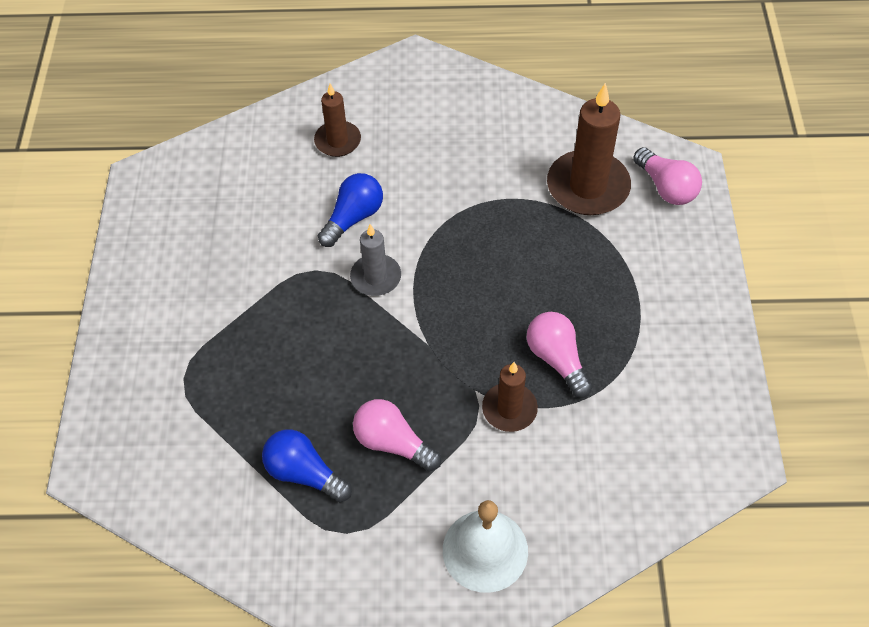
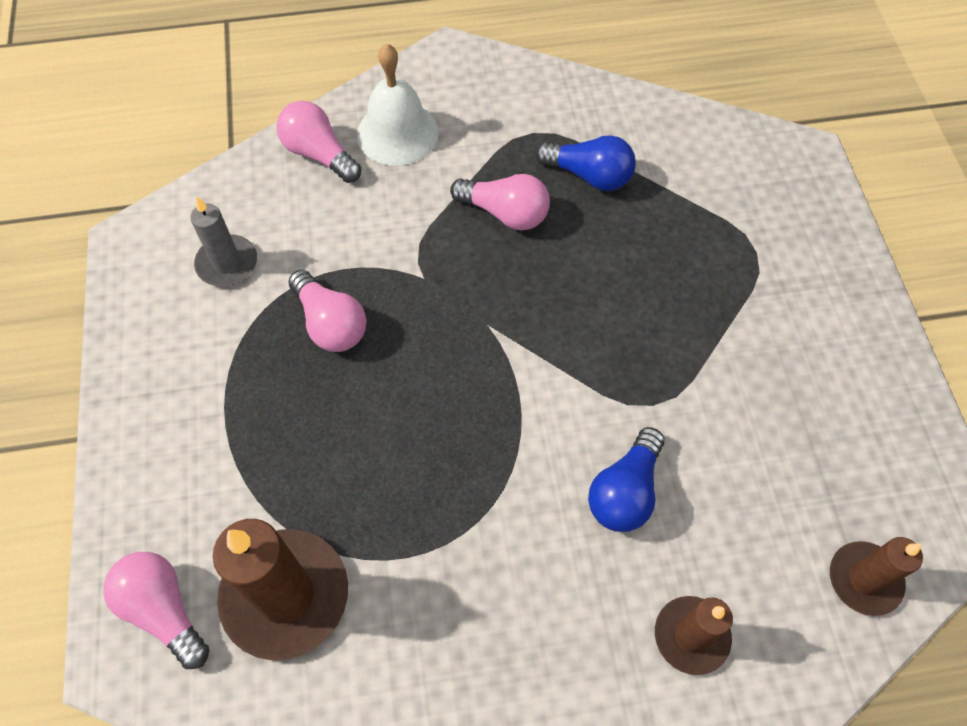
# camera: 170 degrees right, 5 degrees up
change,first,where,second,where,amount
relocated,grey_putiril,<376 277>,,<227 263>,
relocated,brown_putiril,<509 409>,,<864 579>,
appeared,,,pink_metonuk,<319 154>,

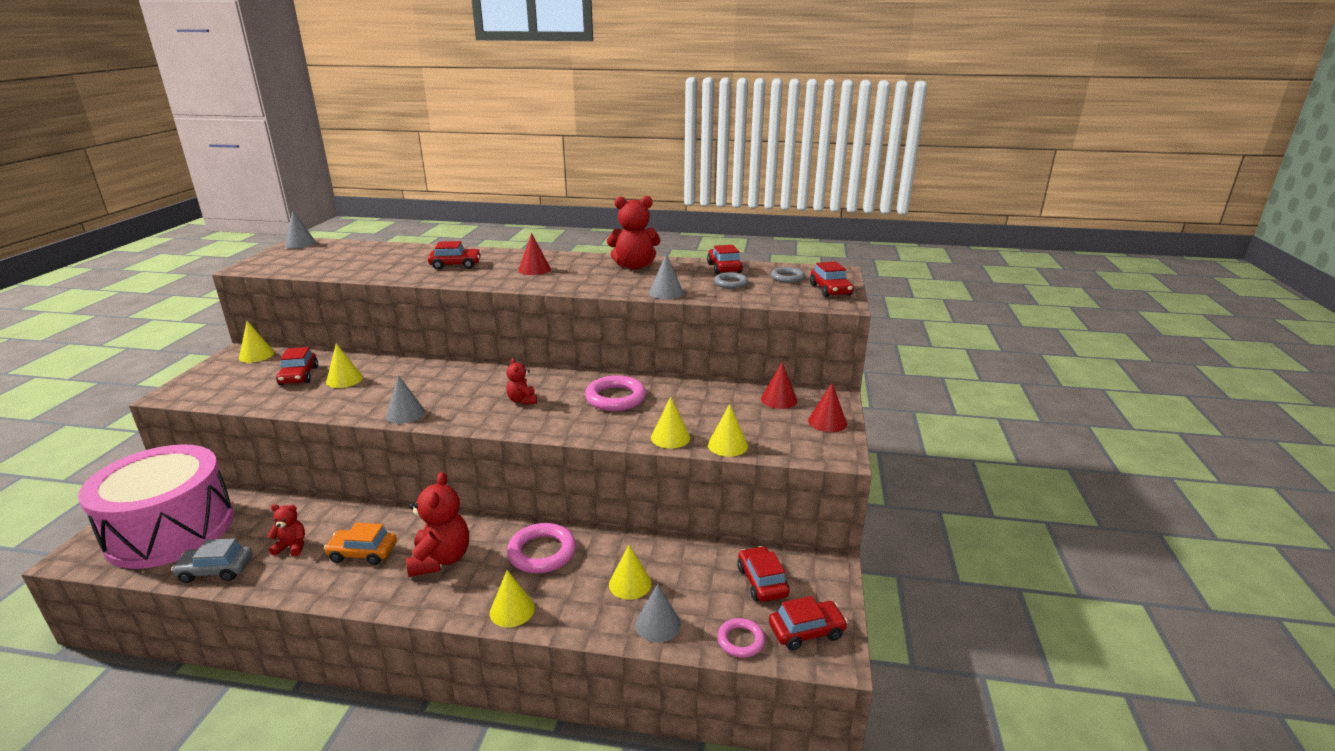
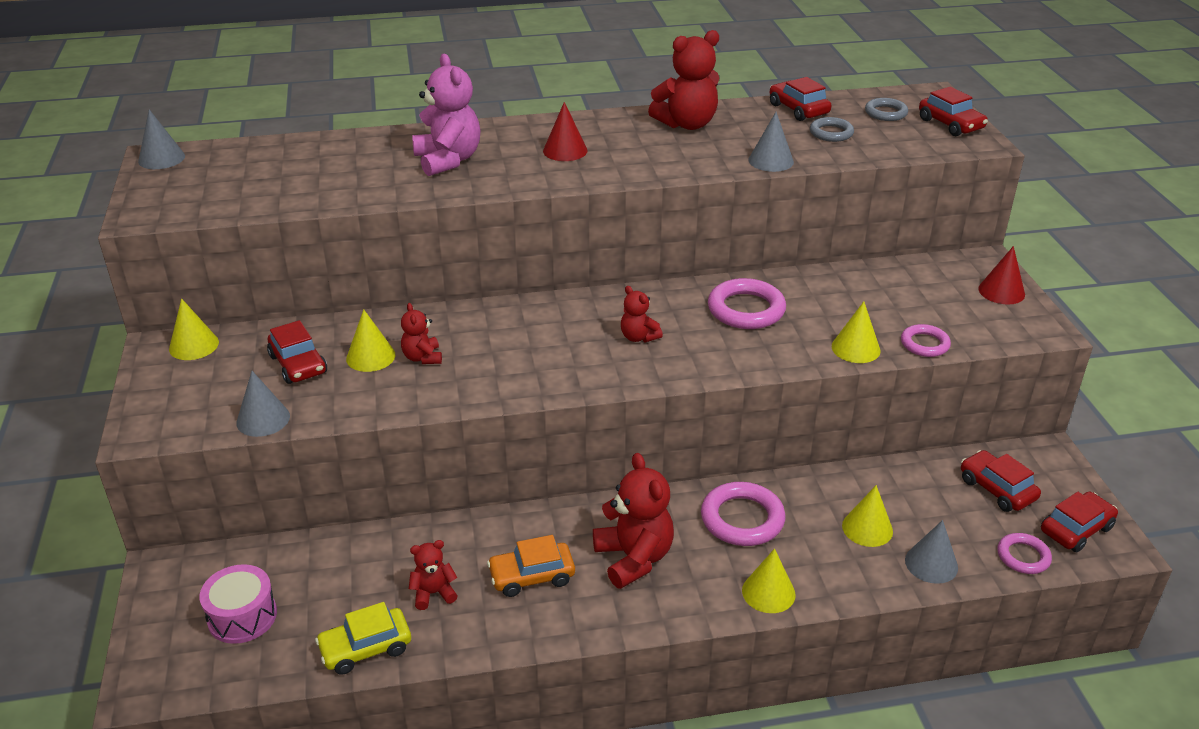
# camera: 20 degrees left, 10 degrees up
change,first,where,second,where,amount
size,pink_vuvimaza,<171 530>,,<242 616>,x0.43
colour,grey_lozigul,<216 570>,yellow_lozigul,<365 648>,
relocated,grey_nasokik,<405 414>,,<263 419>,
exchanged,red_lozigul,<455 265>,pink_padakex,<448 160>,
exchanged,yellow_nasokik,<727 445>,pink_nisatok,<924 344>,
missing,red_nasokik,<779 399>,,,
appeared,,,red_padakex,<422 357>,

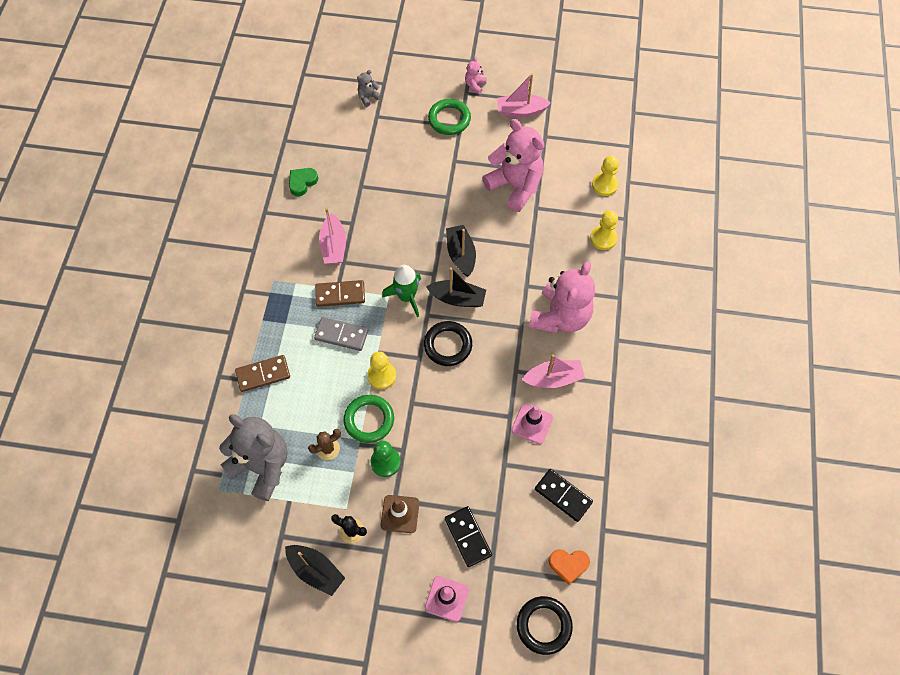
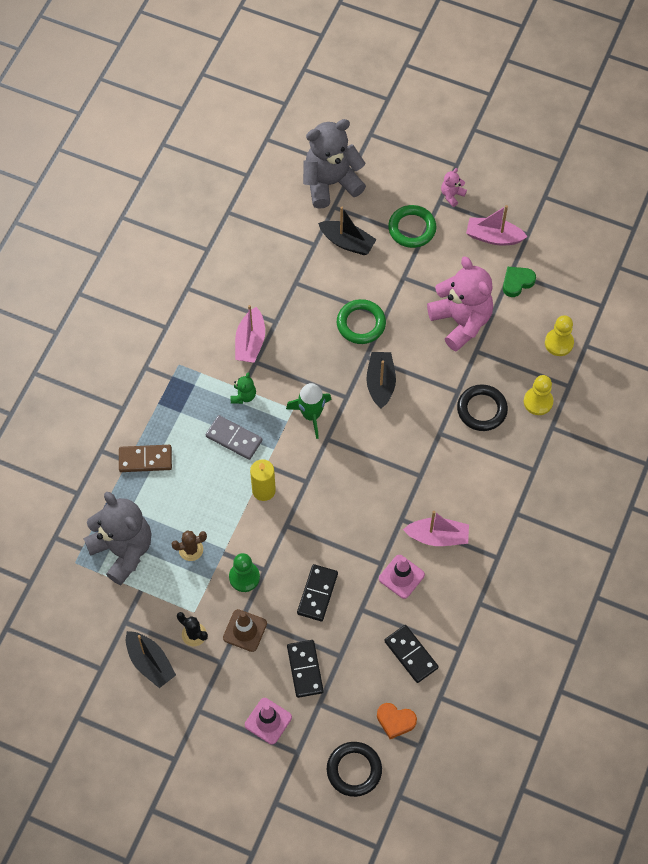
# camera: 15 degrees right, 0 degrees up
change,first,where,second,where,amount
relocated,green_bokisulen,<302 182>,,<517 282>,
exchanged,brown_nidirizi,<340 295>,green_padakex,<243 396>,
relocated,green_nisatok,<369 420>,,<361 324>,
size,grey_padakex,<368 97>,,<331 183>,x2.40
exchanged,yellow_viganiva,<382 376>,yellow_putiril,<263 490>,
relocated,black_nisatok,<448 345>,,<482 409>,
relocated,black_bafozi,<457 298>,,<347 242>,
missing,pink_padakex,<560 317>,,,
appeared,,,black_nidirizi,<317 594>,

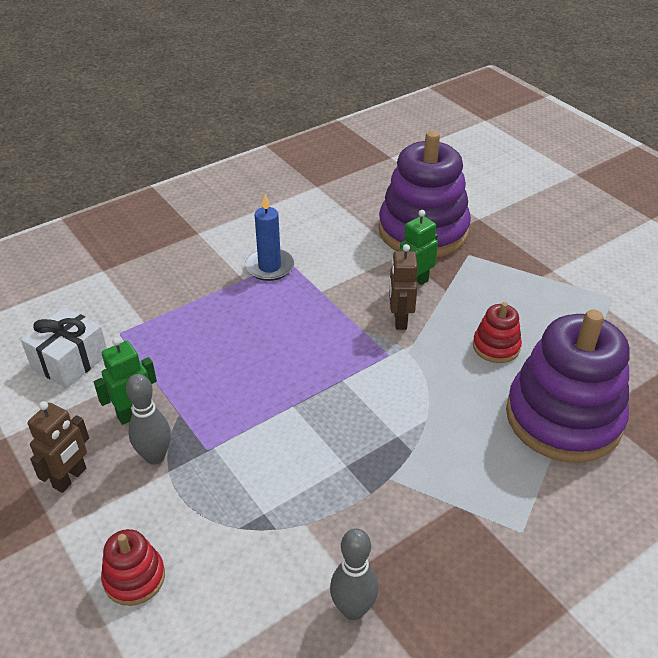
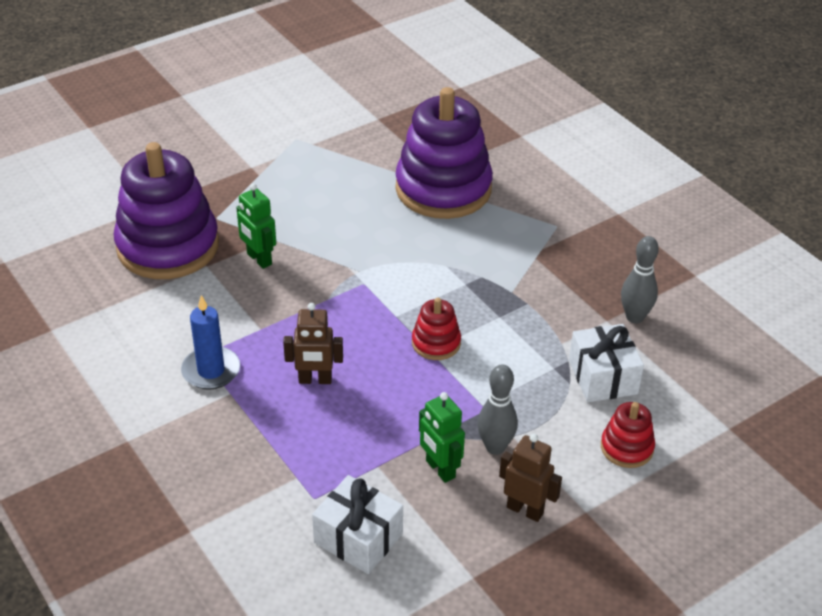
# camera: 90 degrees left, 0 degrees up
change,first,where,second,where,amount
relocated,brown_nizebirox,<399 320>,,<315 380>,
relocated,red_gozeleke,<496 346>,,<436 343>,
appeared,,,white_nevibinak,<603 377>,

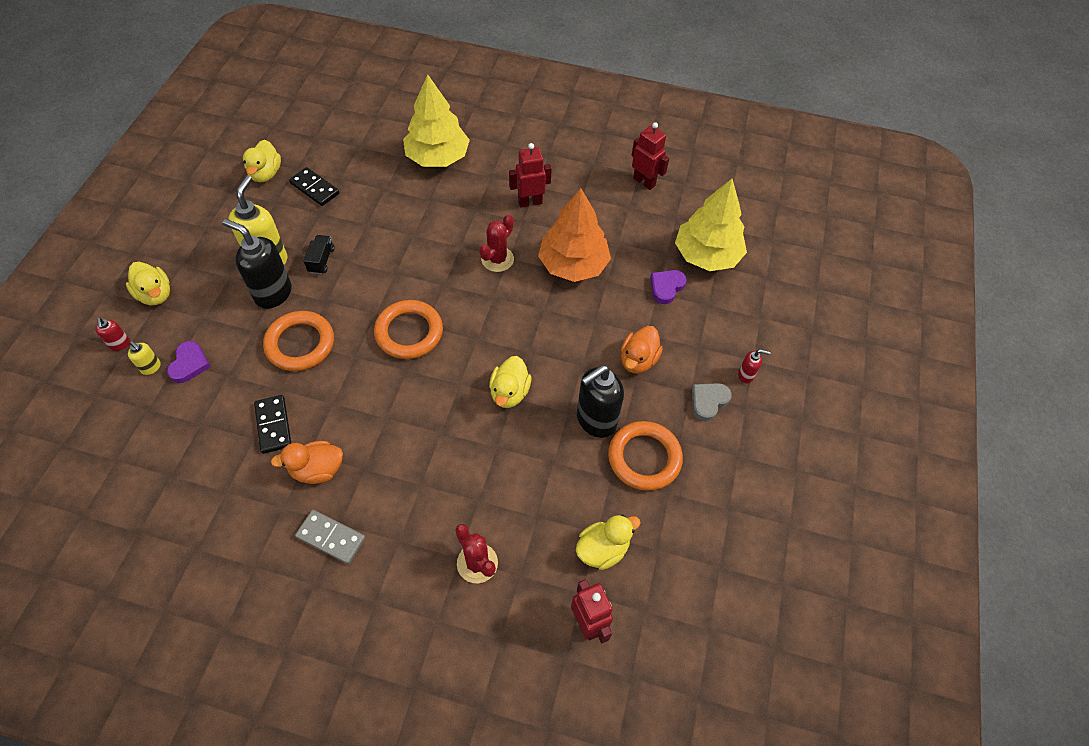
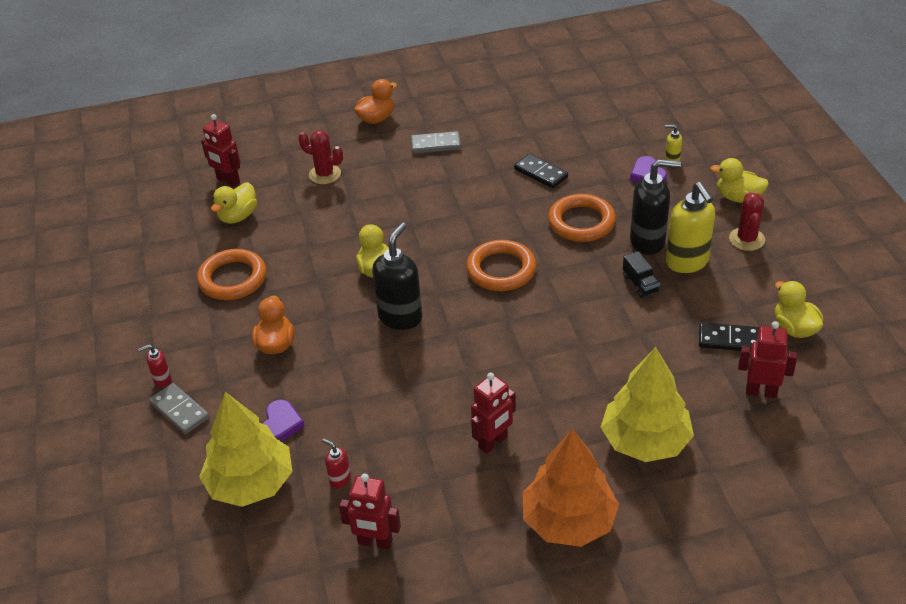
# camera: 155 degrees right, 15 degrees down
change,first,where,second,where,amount
relocated,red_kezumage,<120 344>,,<340 479>,
relocated,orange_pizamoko,<317 470>,,<376 119>,
relocated,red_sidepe,<497 259>,,<746 239>,
relocated,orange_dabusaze,<573 265>,,<568 520>,
relocated,black_kezumage,<595 420>,,<400 317>,
missing,grey_bokisulen,<708 401>,,,
appeared,,,grey_nidirizi,<179 410>,
appeared,,,red_nizebirox,<761 392>,

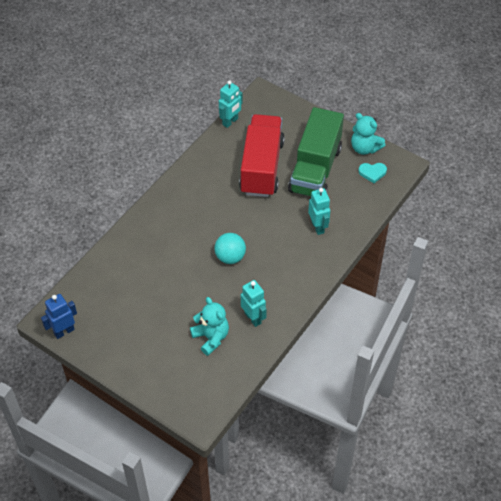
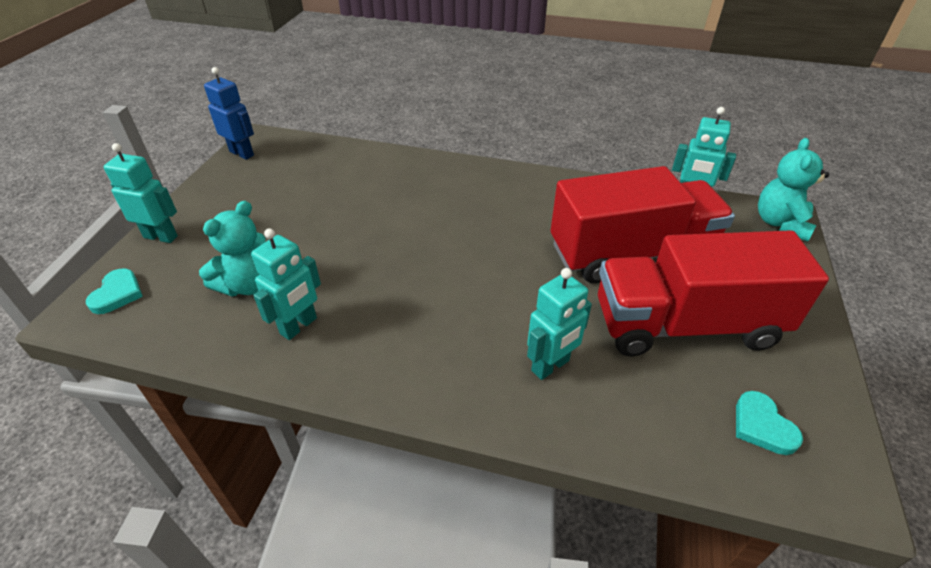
# camera: 70 degrees right, 10 degrees down
change,first,where,second,where,amount
missing,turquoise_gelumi,<230 257>,,,
colour,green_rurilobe,<315 169>,red_rurilobe,<686 325>,
relocated,turquoise_padakex,<364 148>,,<780 223>,
appeared,,,turquoise_bokisulen,<117 294>,
appeared,,,turquoise_nizebirox,<161 236>,

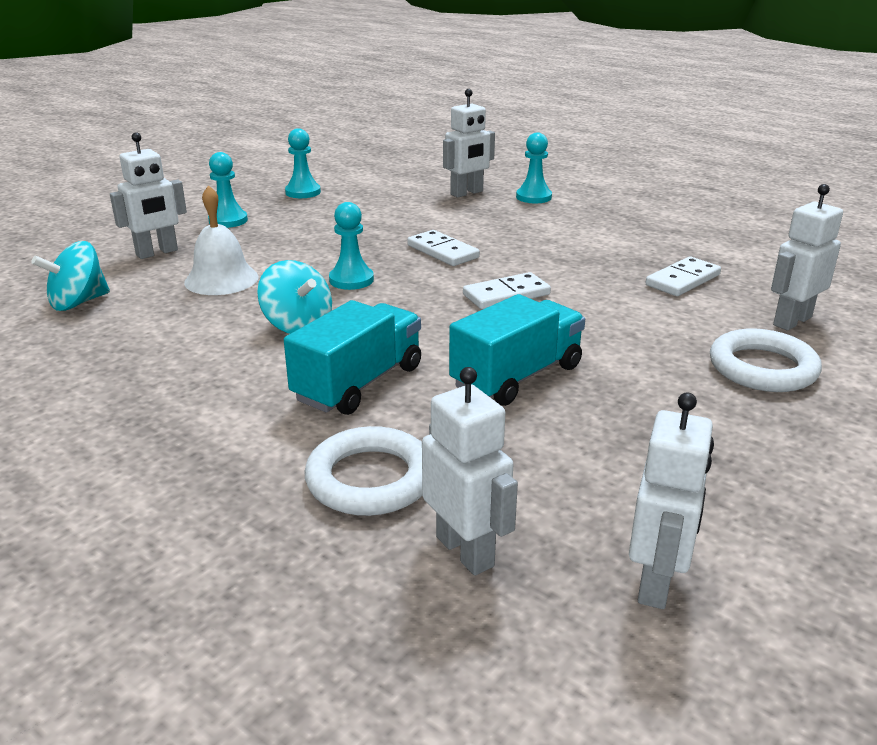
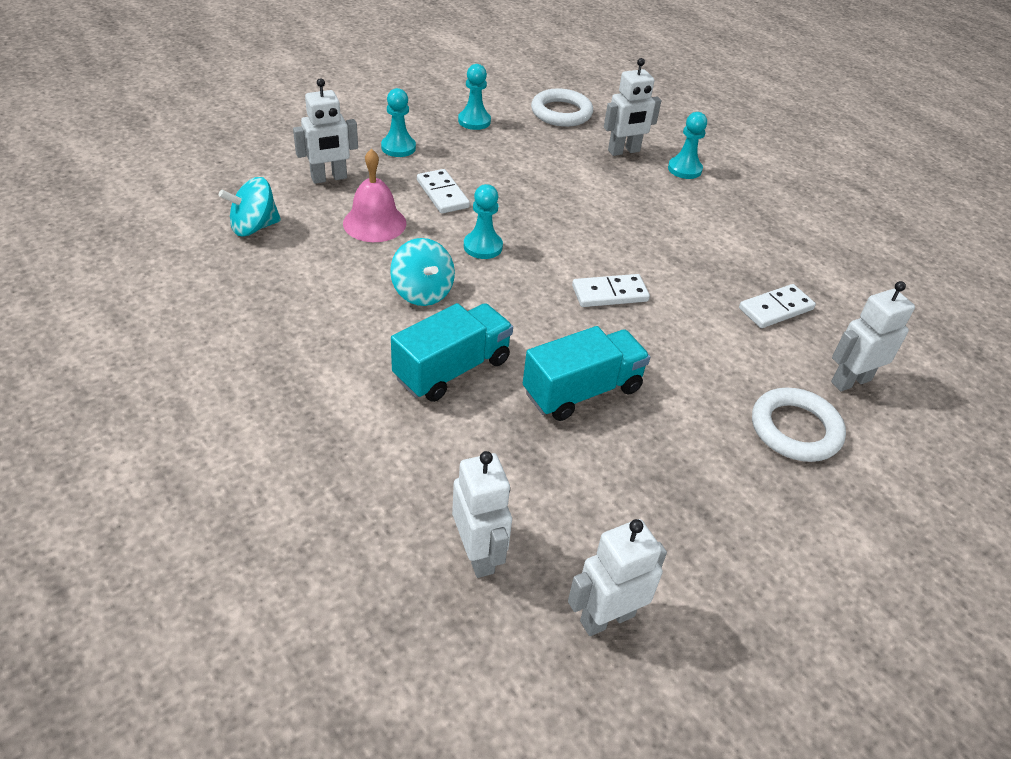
# camera: 10 degrees right, 15 degrees up
change,first,where,second,where,amount
colour,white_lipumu,<221 279>,pink_lipumu,<374 223>,
relocated,white_nisatok,<370 479>,,<561 113>,
relocated,white_nidirizi,<443 251>,,<442 194>,
spun,white_nizebirox,<656 582>,,<607 618>,150 degrees counterclockwise

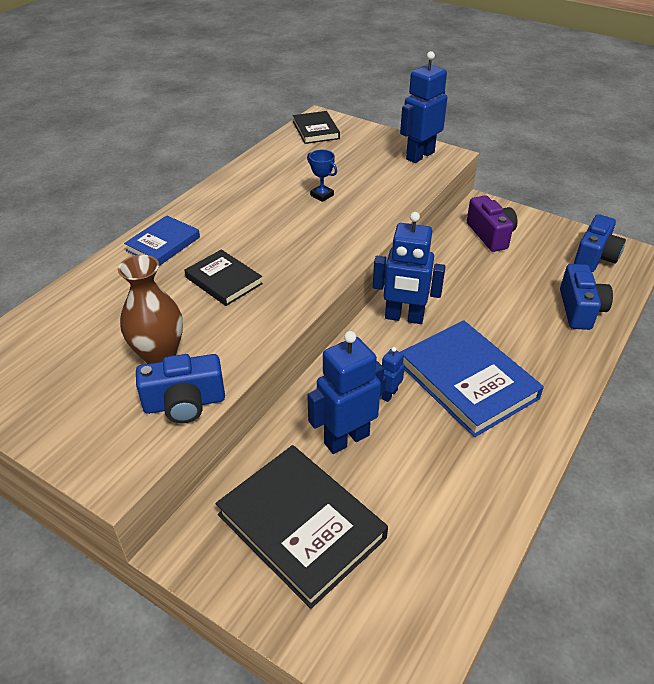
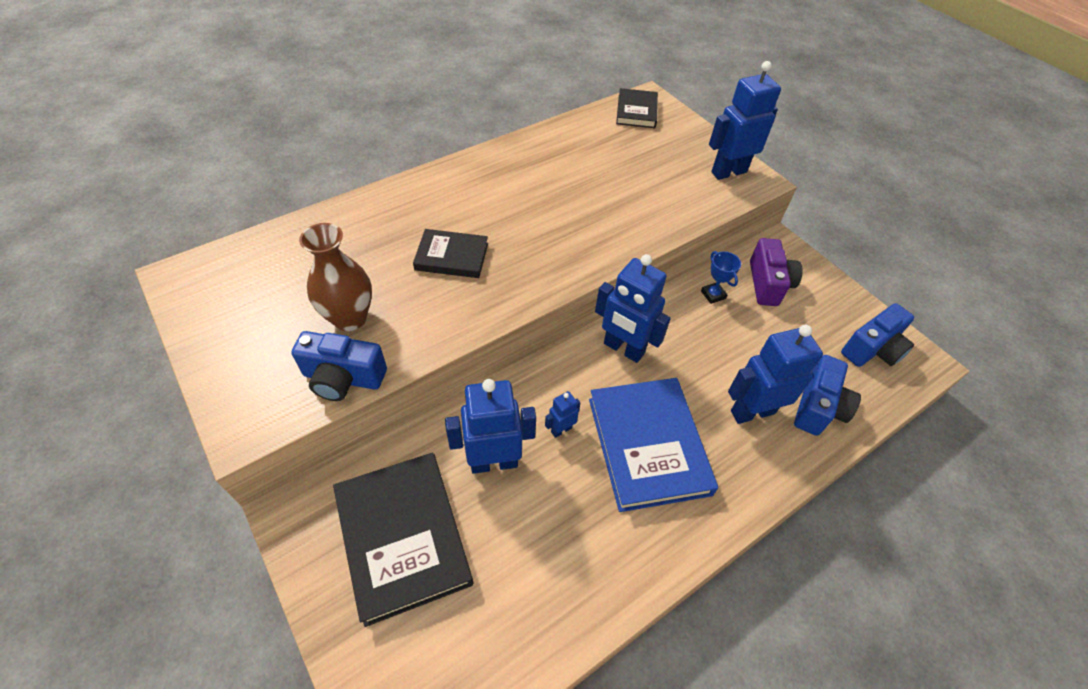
# camera: 20 degrees right, 10 degrees up
change,first,where,second,where,amount
missing,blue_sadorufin,<163 244>,,,
spun,black_sadorufin,<224 280>,,<451 256>,60 degrees counterclockwise
relocated,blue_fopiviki,<322 195>,,<713 295>,
appeared,,,blue_nizebirox,<752 411>,

